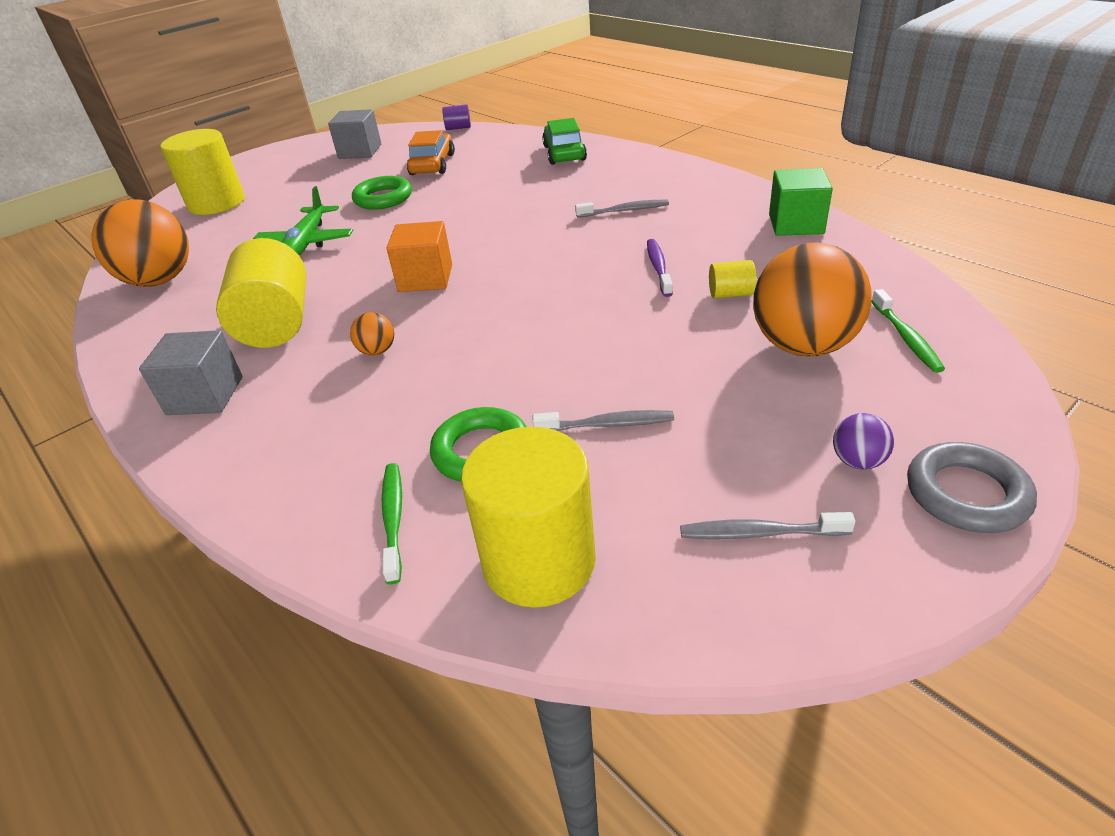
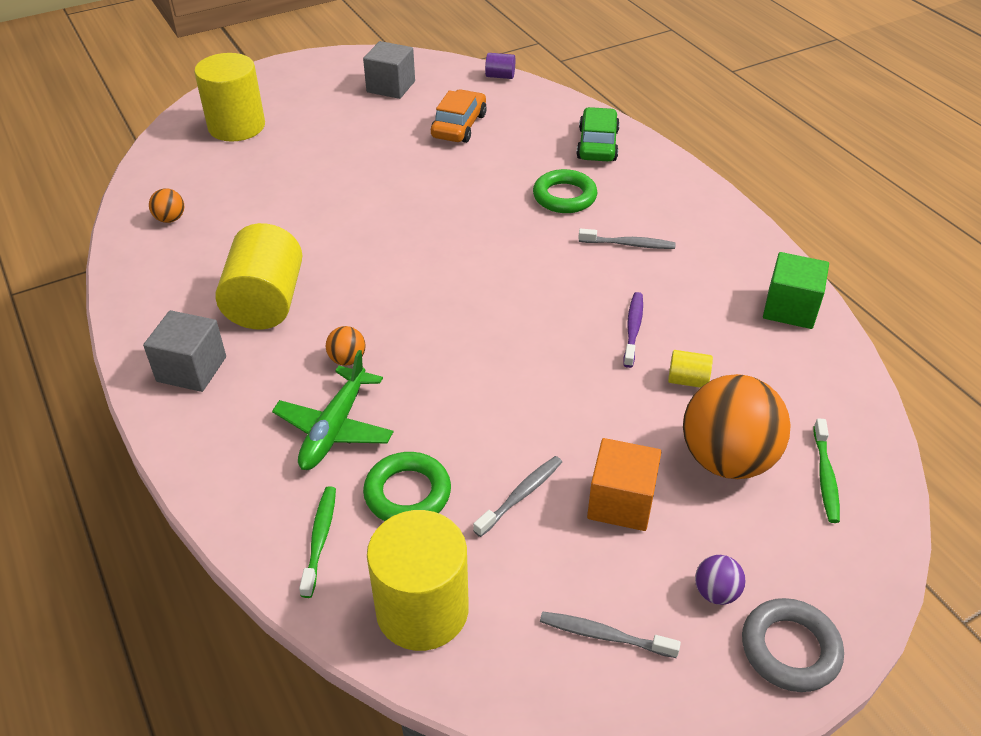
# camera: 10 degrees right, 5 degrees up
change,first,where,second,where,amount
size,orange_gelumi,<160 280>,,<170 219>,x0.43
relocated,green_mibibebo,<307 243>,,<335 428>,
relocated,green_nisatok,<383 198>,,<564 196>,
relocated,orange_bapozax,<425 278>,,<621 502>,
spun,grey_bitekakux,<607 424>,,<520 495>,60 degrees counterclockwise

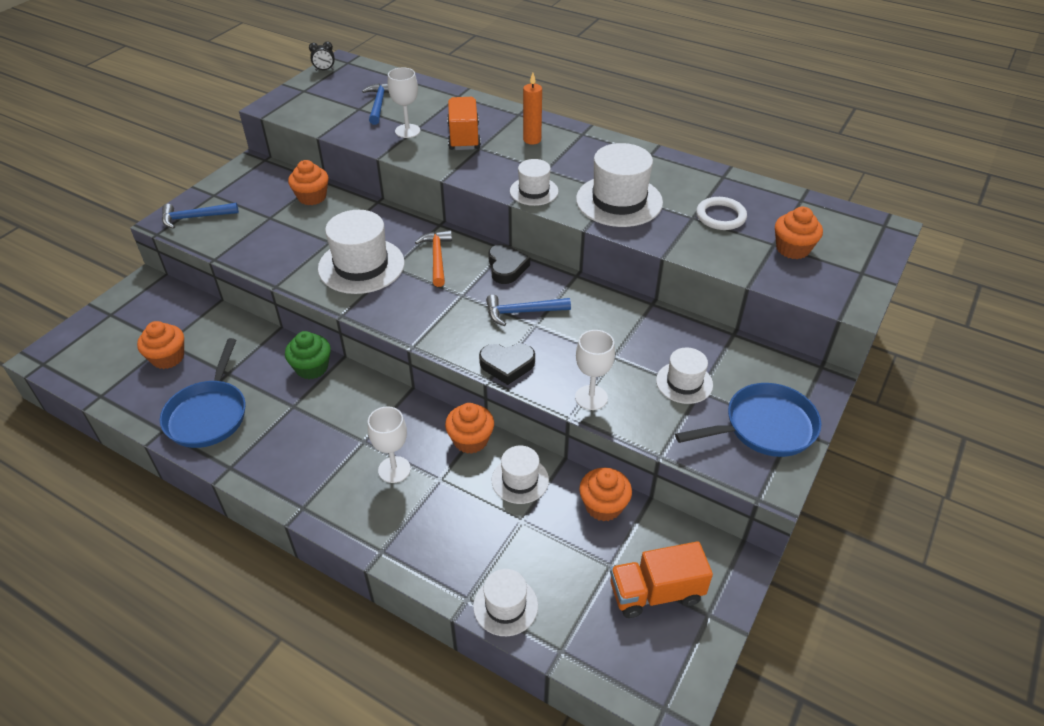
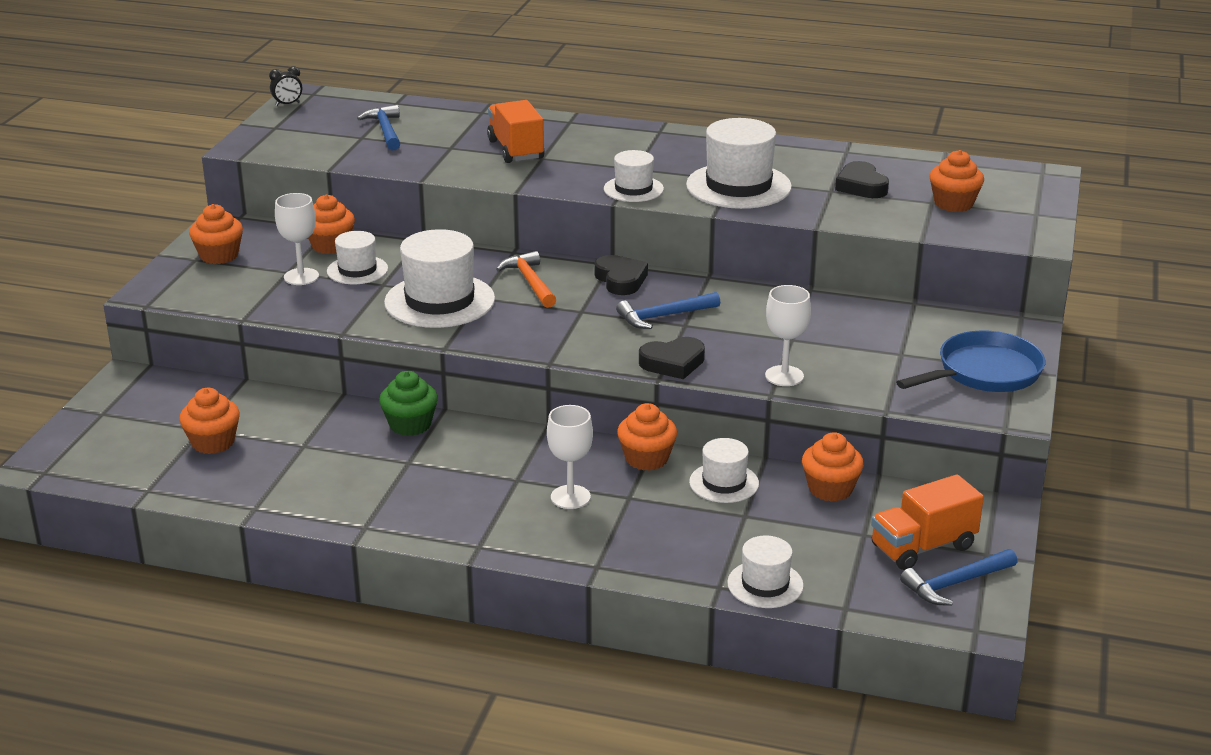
# camera: 15 degrees left, 15 degrees down
change,first,where,second,where,amount
missing,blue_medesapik,<208 414>,,,
relocated,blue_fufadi,<195 217>,,<955 583>,
relocated,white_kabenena,<407 131>,,<301 277>,
missing,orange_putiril,<532 140>,,,
relocated,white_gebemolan,<684 382>,,<357 270>,
exchanged,white_nisatok,<720 216>,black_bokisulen,<861 186>,
appeared,,,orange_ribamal,<219 255>,

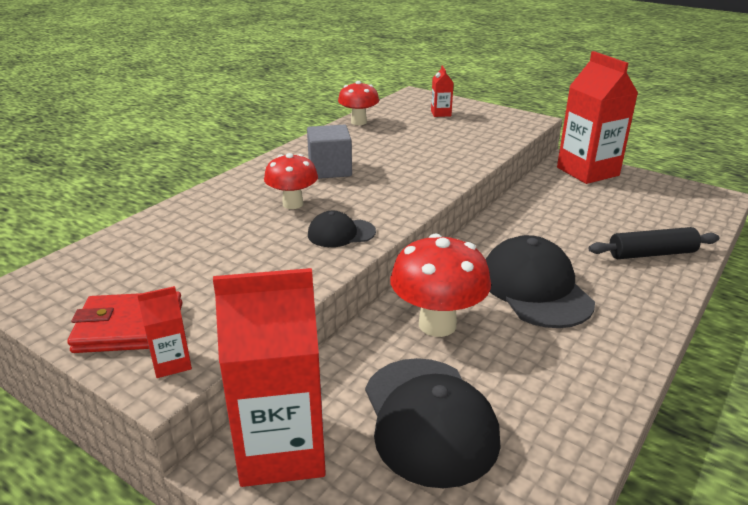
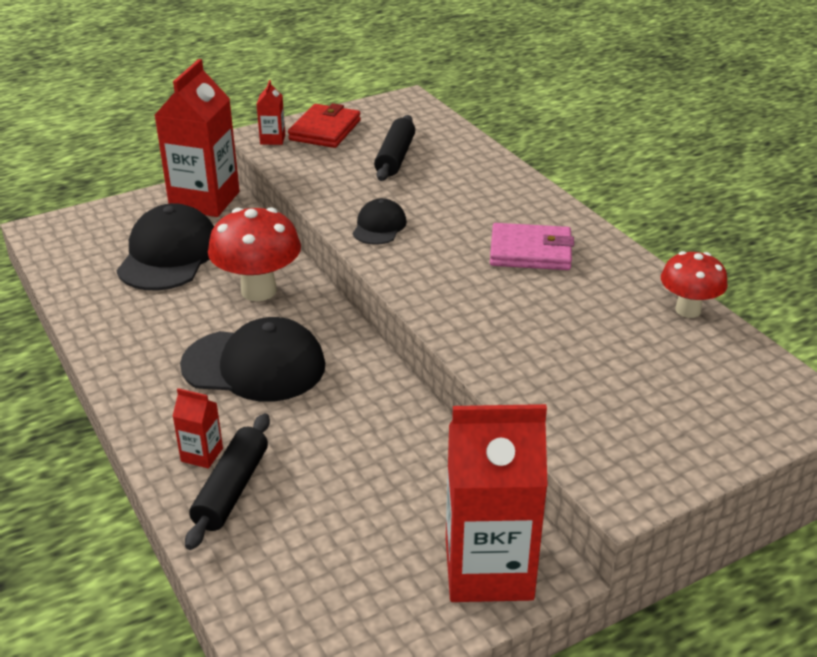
# camera: 115 degrees right, 5 degrees up
change,first,where,second,where,amount
missing,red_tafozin,<293 204>,,,
exchanged,grey_bapozax,<330 169>,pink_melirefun,<530 252>,
spun,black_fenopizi,<429 420>,,<169 255>,90 degrees clockwise
relocated,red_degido,<441 113>,,<202 455>,
appeared,,,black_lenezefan,<395 157>,

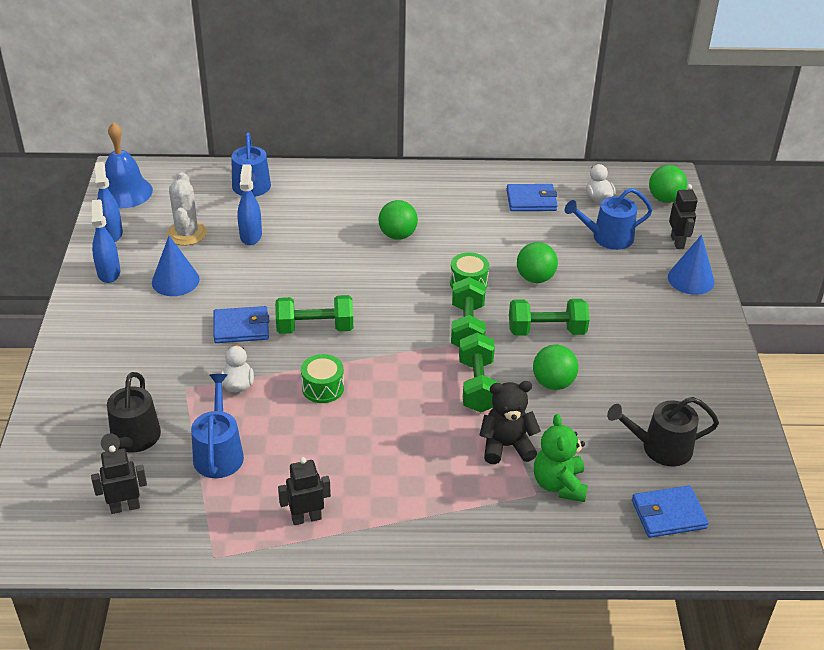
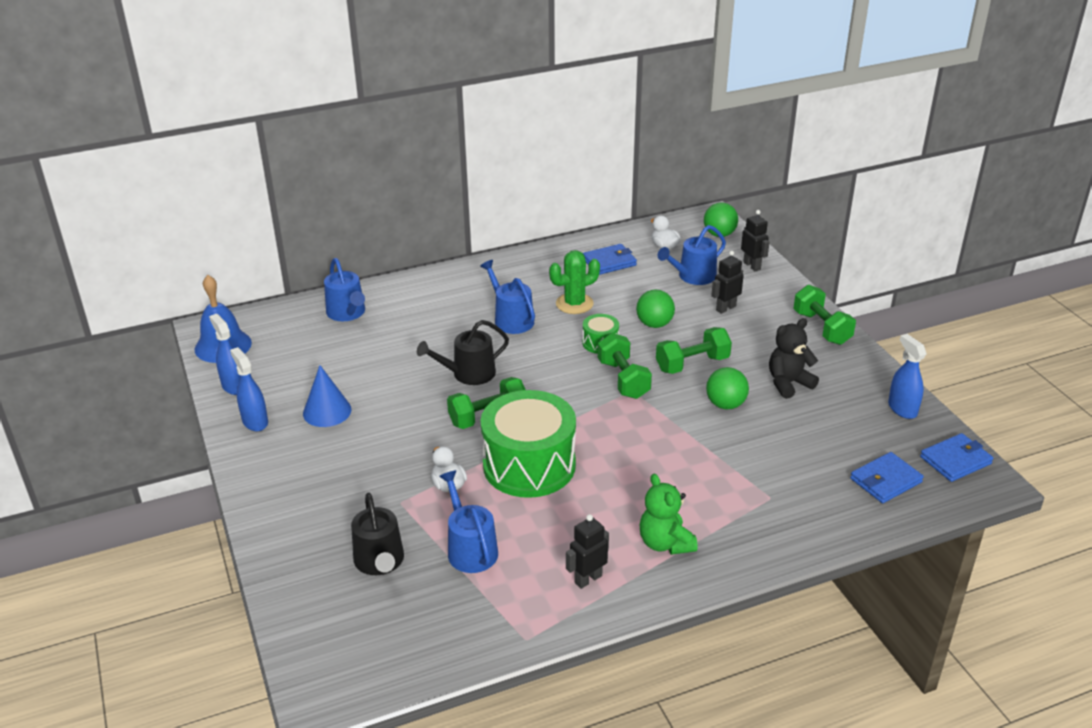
# camera: 20 degrees left, 5 degrees down
change,first,where,second,where,amount
relocated,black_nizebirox,<125 507>,,<725 308>,
missing,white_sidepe,<187 233>,,,
relocated,blue_melirefun,<241 328>,,<955 460>,
relocated,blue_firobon,<251 235>,,<902 409>,
size,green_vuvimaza,<323 388>,,<529 465>,x2.24
exchanged,green_gelumi,<397 235>,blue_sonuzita,<511 319>,
relocated,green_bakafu,<477 386>,,<821 328>,
relocated,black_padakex,<506 446>,,<788 383>,
relocated,green_padakex,<559 484>,,<665 543>,
relocated,black_sonuzita,<660 448>,,<468 374>,
missing,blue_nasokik,<691 279>,,,
appeared,,,green_sidepe,<574 304>,

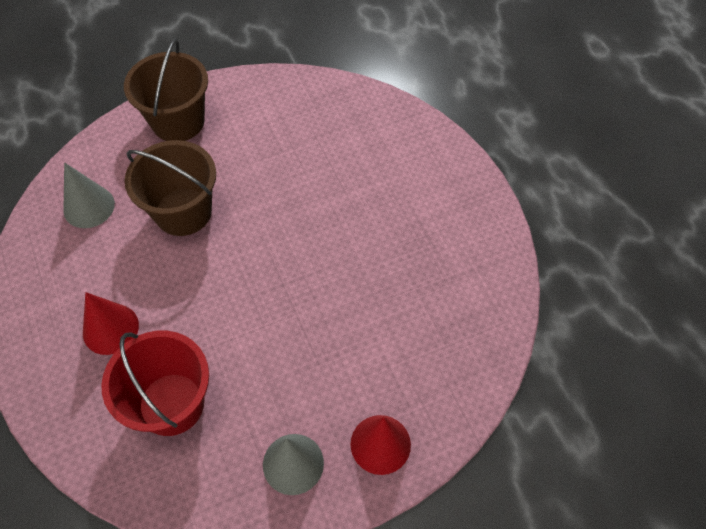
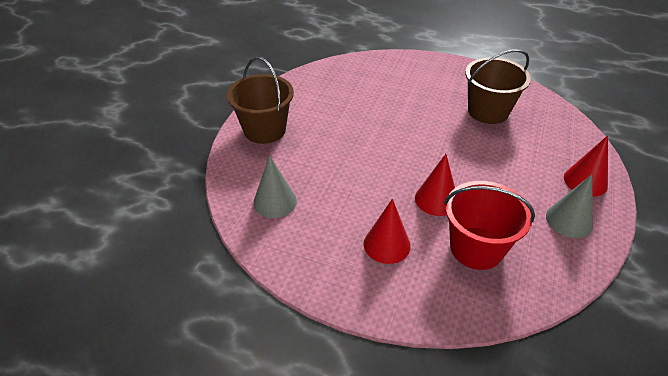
# camera: 45 degrees left, 15 degrees down
change,first,where,second,where,amount
relocated,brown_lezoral,<183 212>,,<488 111>,
appeared,,,red_nasokik,<436 199>,

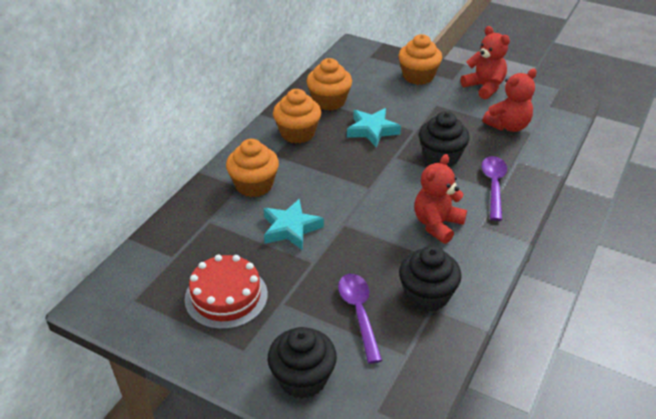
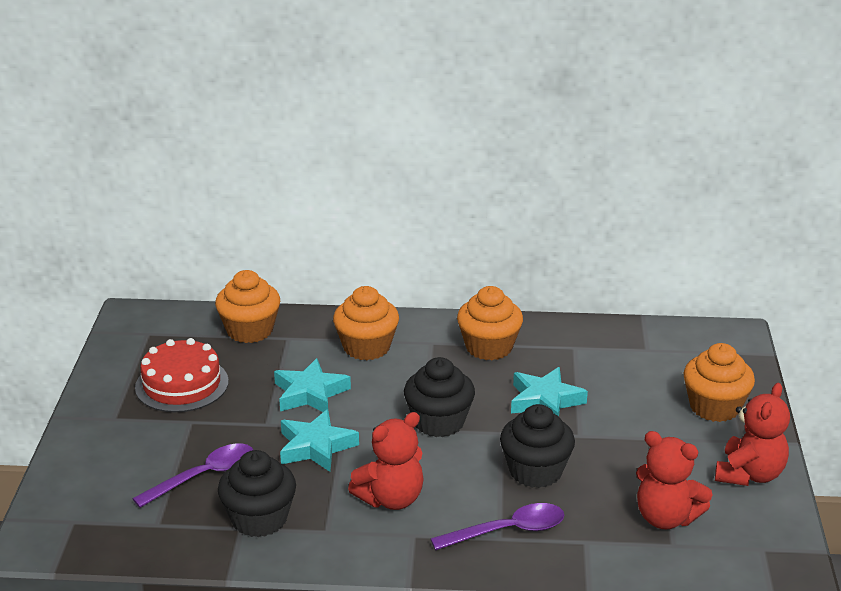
# camera: 65 degrees right, 10 degrees down
change,first,where,second,where,amount
relocated,black_ribamal,<303 378>,,<439 422>,
relocated,orange_ribamal,<329 101>,,<250 330>,
spun,red_padakex,<437 224>,,<391 499>,135 degrees clockwise
appeared,,,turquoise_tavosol,<316 447>,

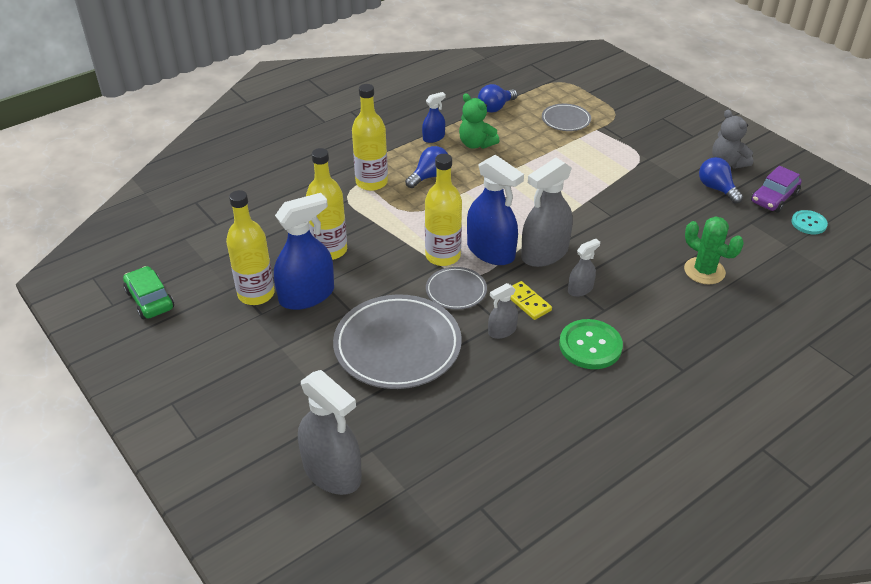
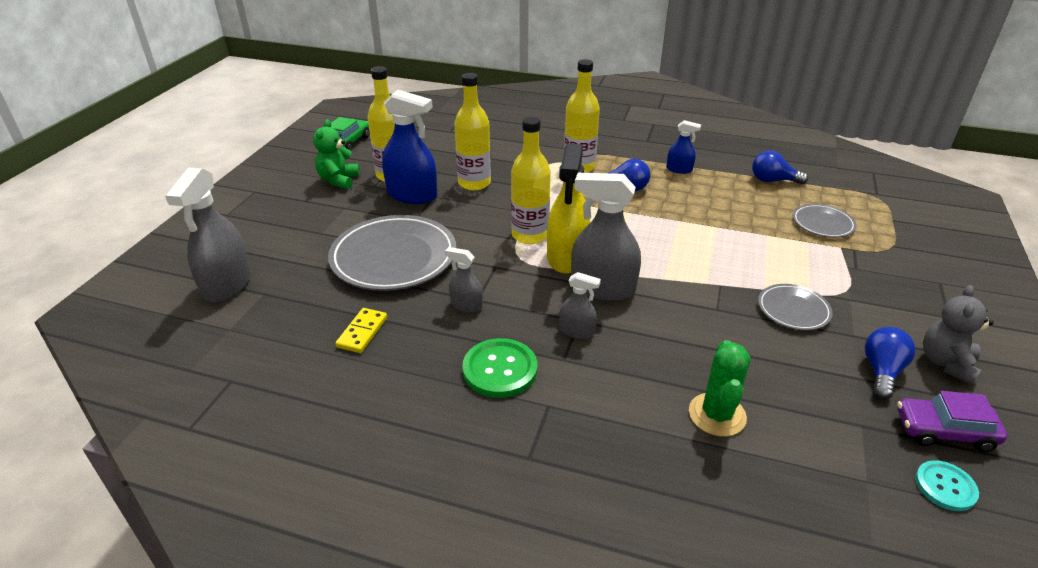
# camera: 55 degrees right, 5 degrees down
change,first,where,second,where,amount
relocated,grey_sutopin,<456 291>,,<793 310>,
relocated,green_padakex,<476 144>,,<338 180>,
colour,blue_firobon,<491 251>,yellow_firobon,<567 257>,
relocated,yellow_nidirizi,<527 302>,,<362 332>,

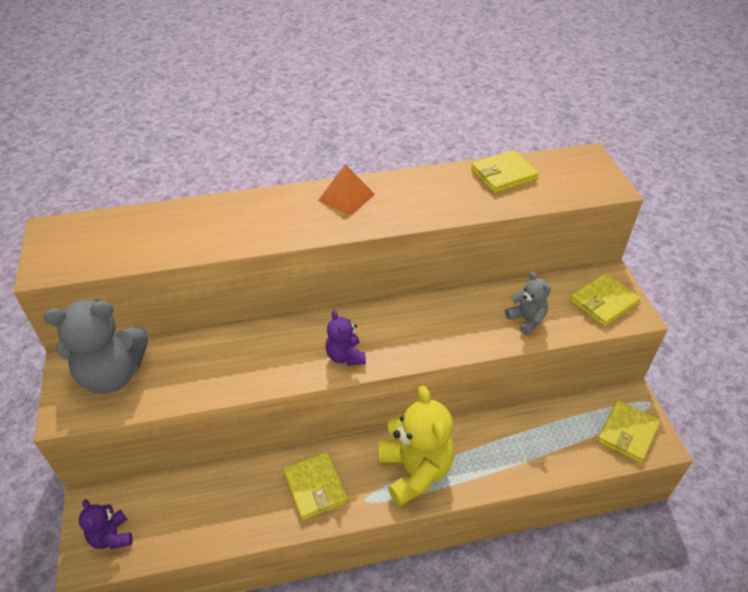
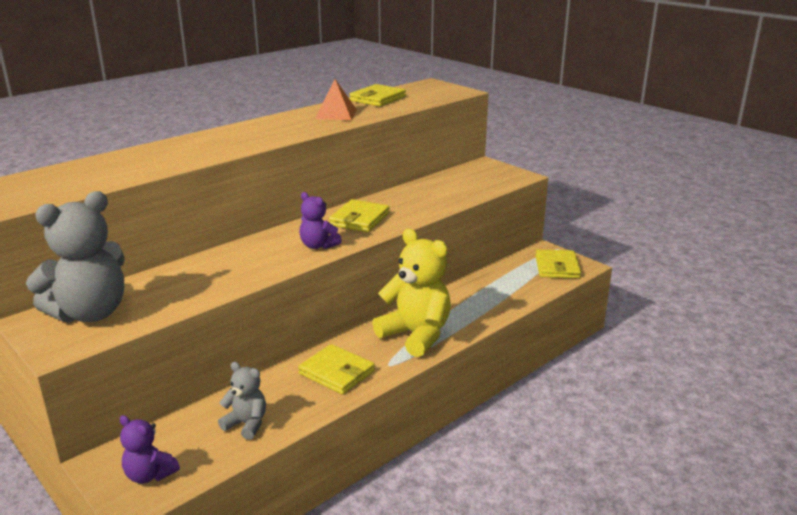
# camera: 30 degrees left, 20 degrees down
change,first,where,second,where,amount
relocated,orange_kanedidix,<346 197>,,<336 114>,
relocated,grey_padakex,<526 319>,,<246 424>,
relocated,yellow_melirefun,<603 302>,,<359 219>,

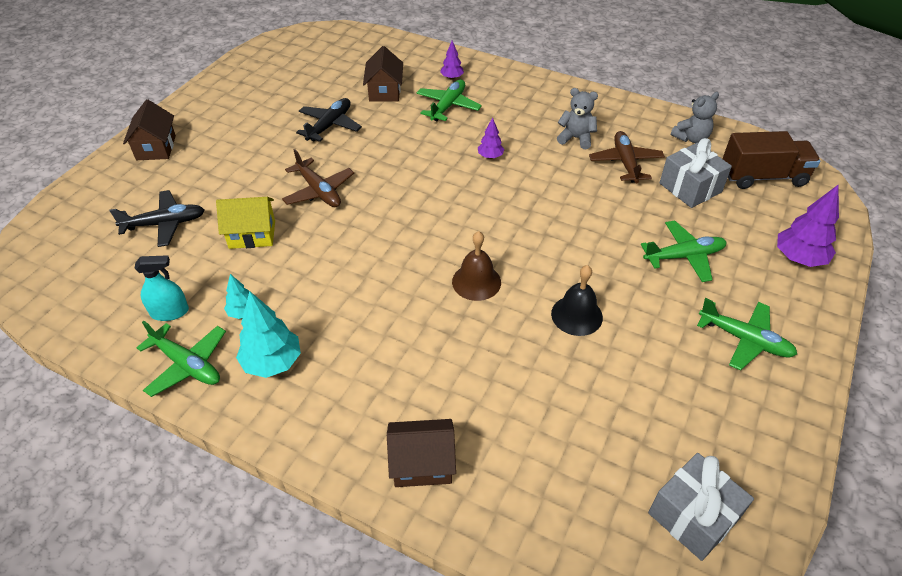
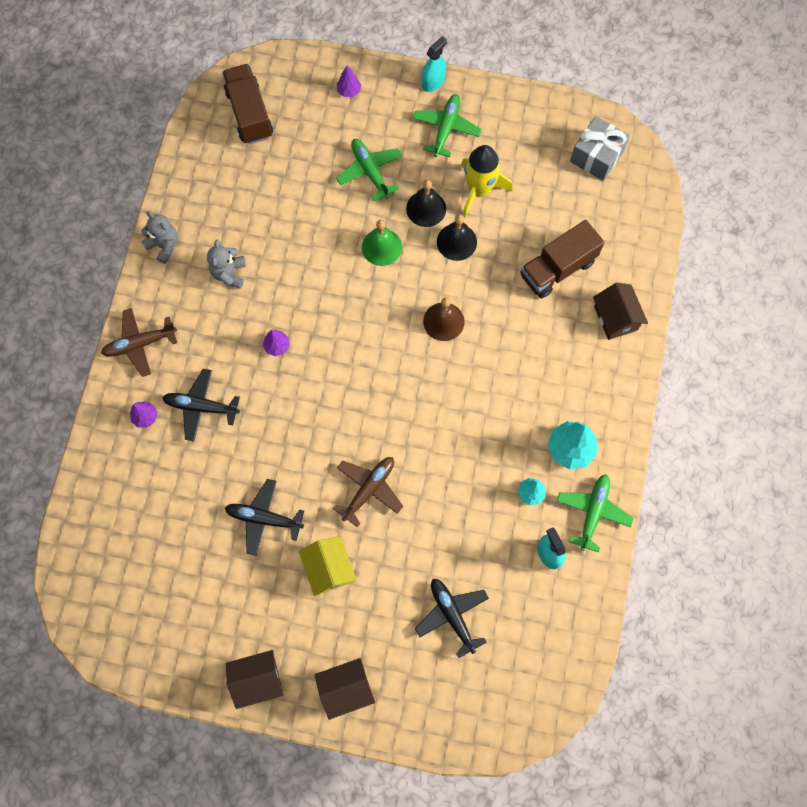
# camera: 105 degrees left, 25 degrees up
change,first,where,second,where,amount
relocated,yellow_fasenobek,<252 234>,,<329 568>,
relocated,brown_fasenobek,<385 91>,,<257 679>,
colour,green_mibibebo,<448 106>,black_mibibebo,<201 407>,
relocated,brown_mibibebo,<625 163>,,<140 344>,
missing,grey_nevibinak,<690 188>,,,
relocated,grey_padakex,<691 138>,,<164 245>,
size,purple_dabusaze,<798 258>,,<349 91>,x0.56
appeared,,,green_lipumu,<381 247>,
appeared,,,black_lipumu,<426 208>,
appeared,,,turquoise_firobon,<433 81>,
appeared,,,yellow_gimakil,<479 190>,
appeared,,,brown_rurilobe,<557 268>,

